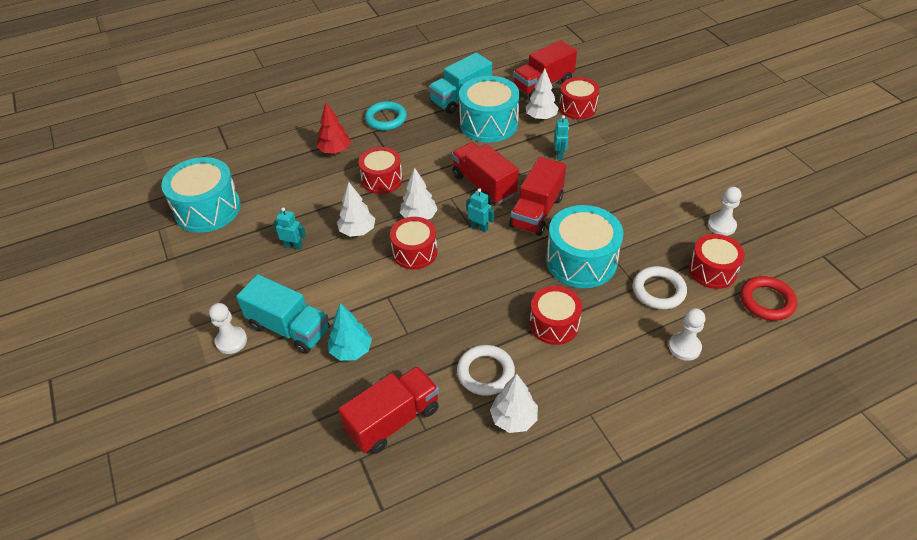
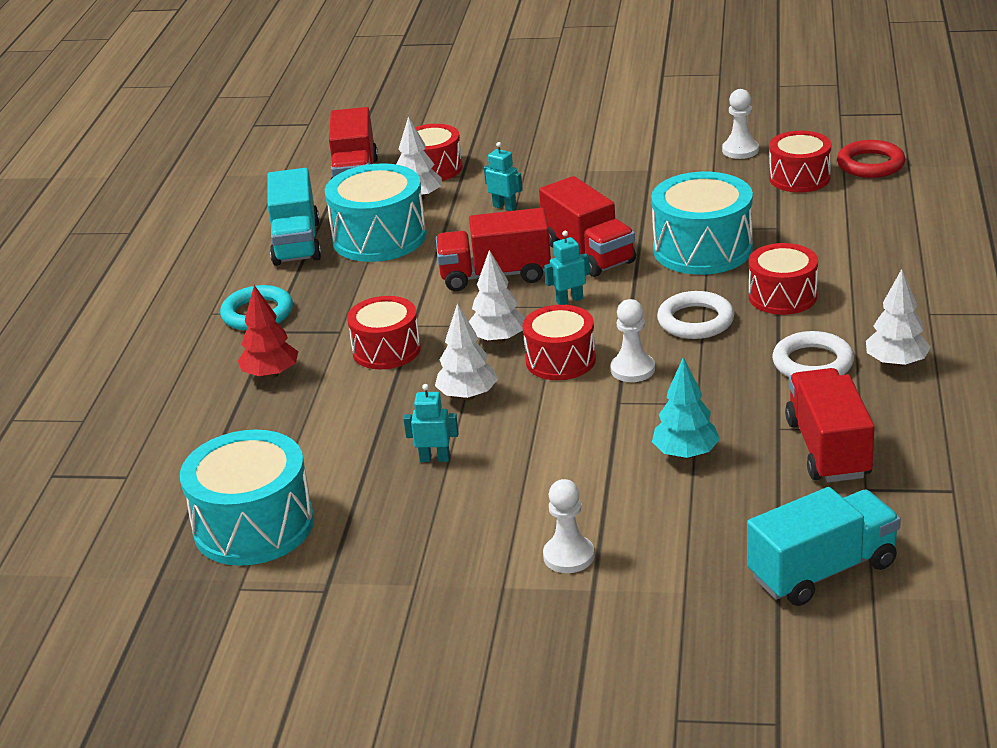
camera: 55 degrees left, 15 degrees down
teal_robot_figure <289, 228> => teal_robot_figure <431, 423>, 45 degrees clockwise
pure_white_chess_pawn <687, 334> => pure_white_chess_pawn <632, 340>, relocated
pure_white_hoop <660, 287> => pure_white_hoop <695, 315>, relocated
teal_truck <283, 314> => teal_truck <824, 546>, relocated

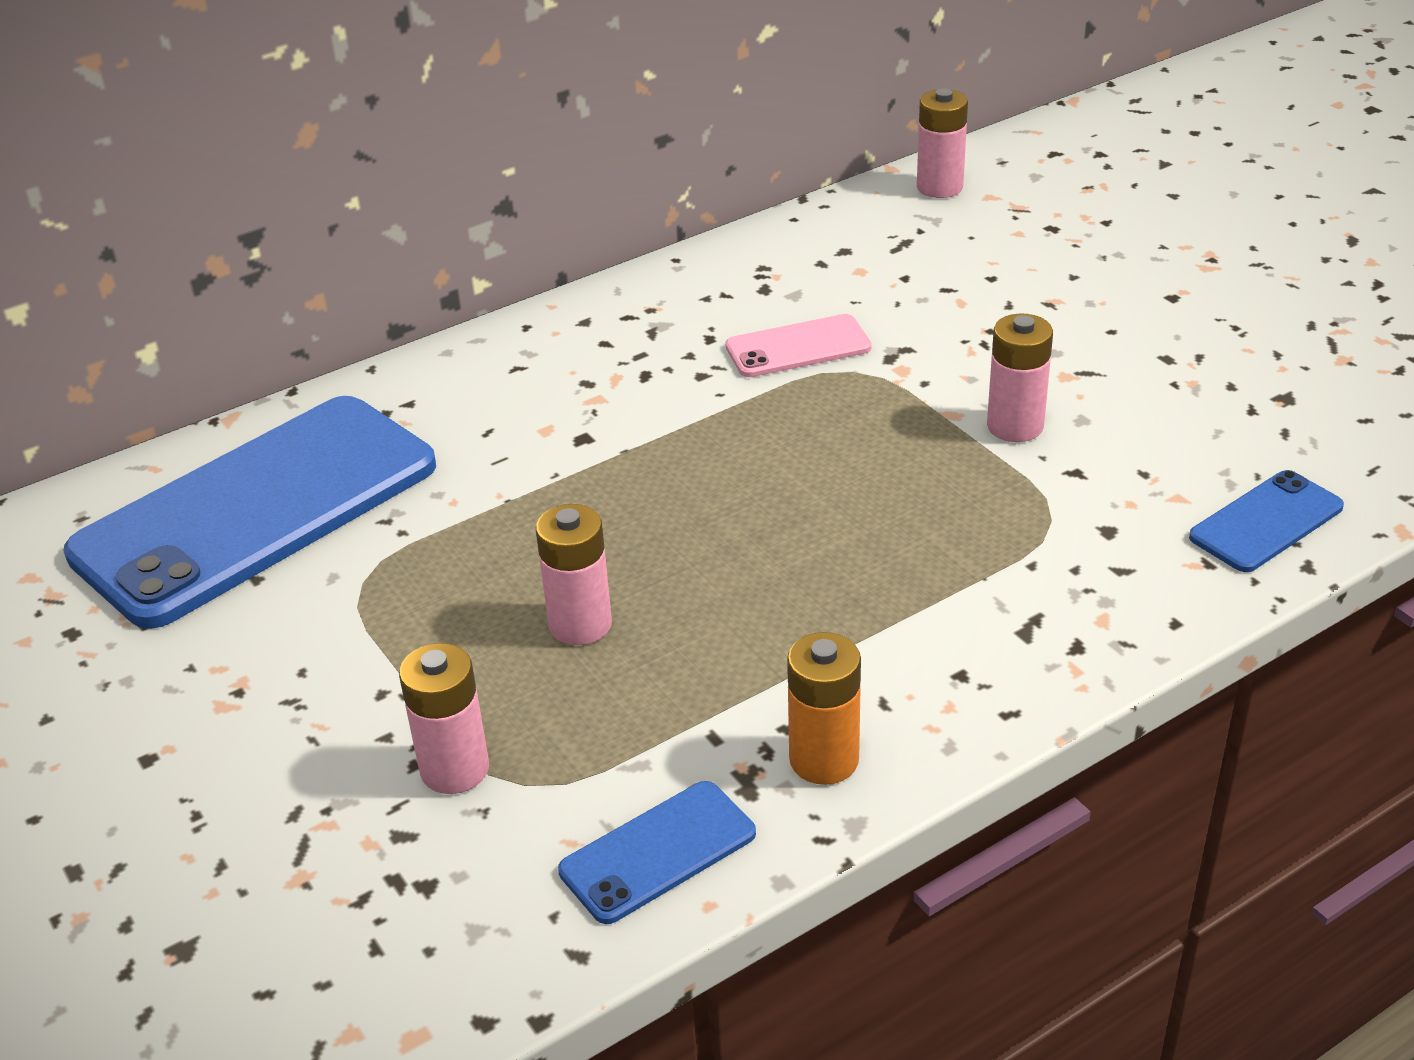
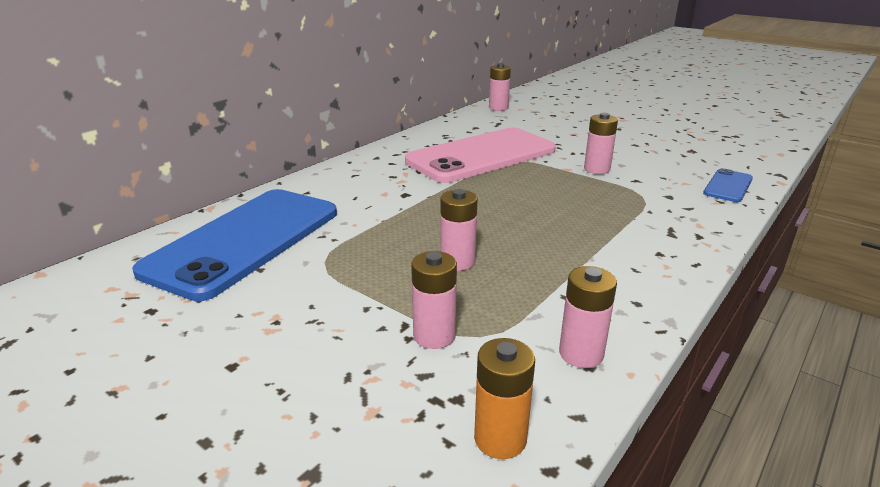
camera: 20 degrees left, 10 degrees down
pink_phone <798, 345> => pink_phone <480, 155>, x2.31
bright_orange_battery <824, 708> => bright_orange_battery <504, 398>, relocated
cobalt_phone <657, 852> => pink_battery <588, 317>

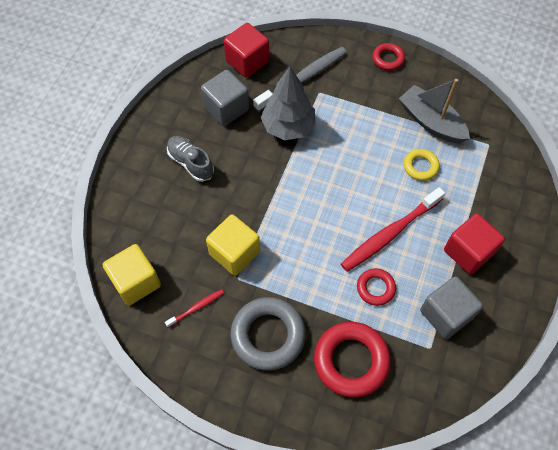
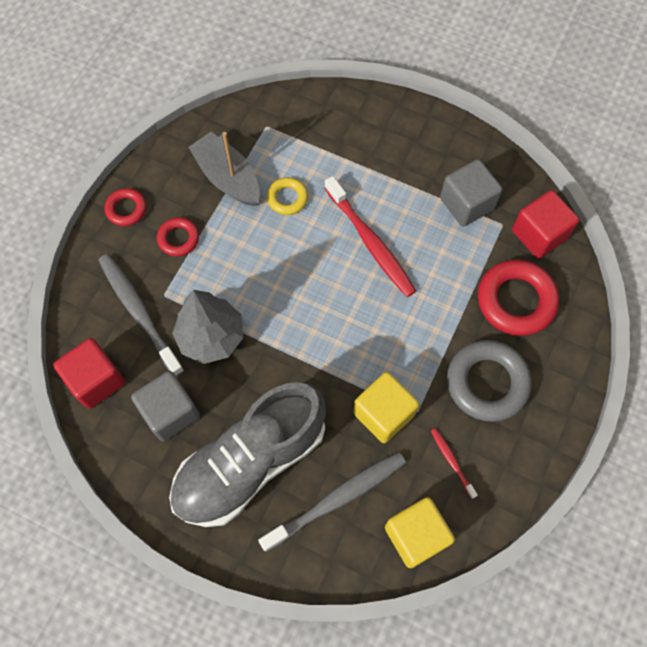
camera: 85 degrees left, 5 degrees up
scarlet_hoop <376, 287> => scarlet_hoop <178, 236>, relocated
grey_shoe <190, 159> => grey_shoe <247, 454>, x2.17
grey_toy_boat <434, 111> => grey_toy_boat <224, 169>, 90 degrees clockwise
nothing => grey_tooth_brush <332, 502>
scarlet_cube <474, 244> => scarlet_cube <545, 224>, relocated

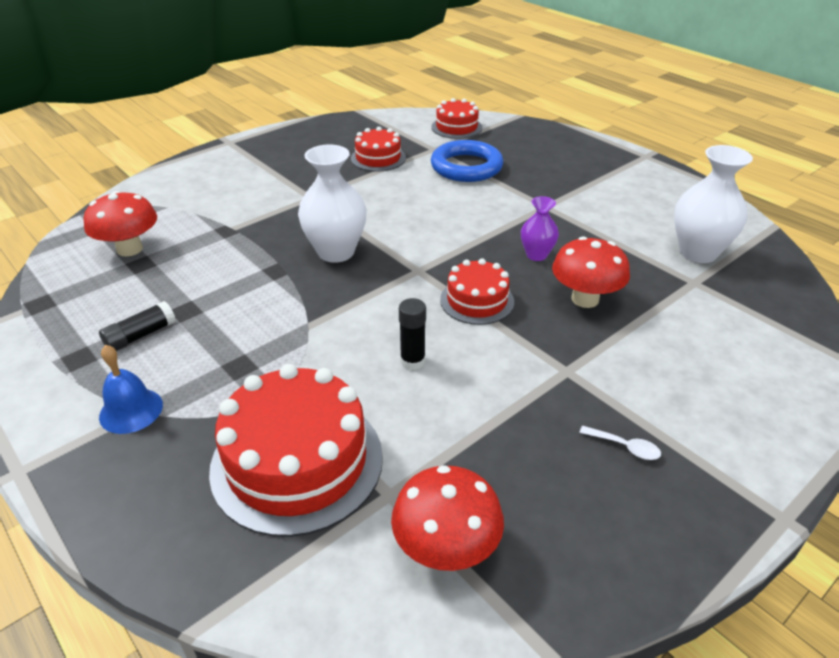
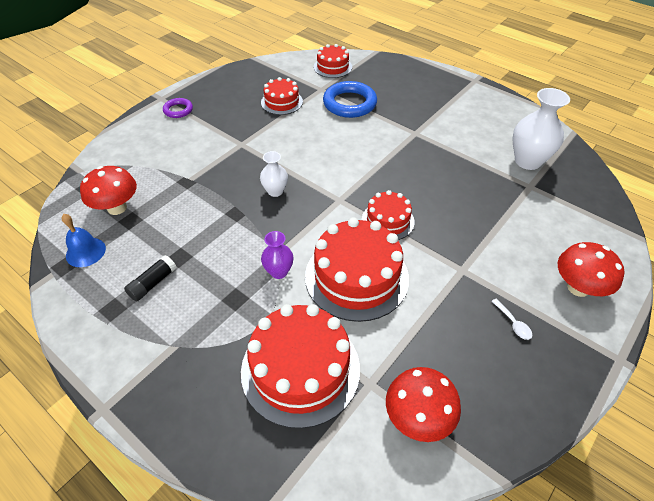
camera: 10 degrees left, 10 degrees up
cobalt_bell <131, 389> => cobalt_bell <83, 240>, relocated
nothing => violet_hoop <178, 108>
pure_white_tall_vase <332, 203> => pure_white_tall_vase <274, 174>, x0.56
violet_tall_vase <540, 228> => violet_tall_vase <277, 255>, relocated
black_glue <412, 334> => scarlet_layer_cake <357, 269>
pure_white_tablespoon <620, 443> => pure_white_tablespoon <511, 319>, 45 degrees clockwise
scarlet_fungus <591, 272> => scarlet_fungus <591, 269>, relocated

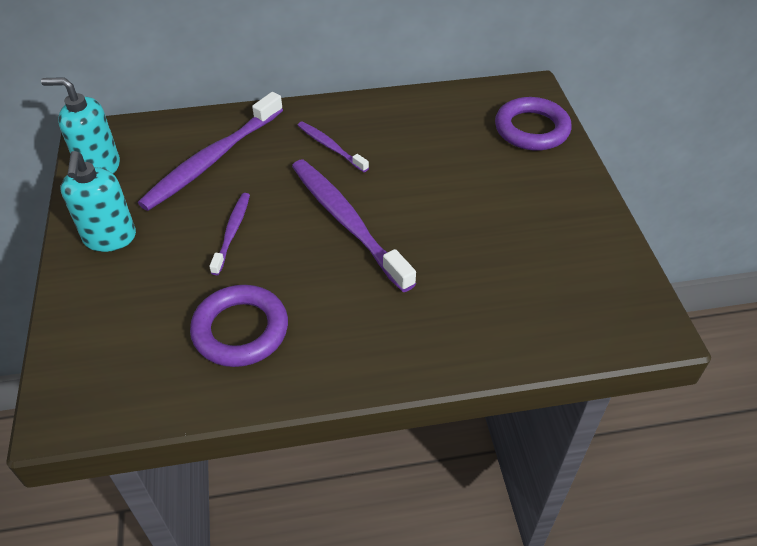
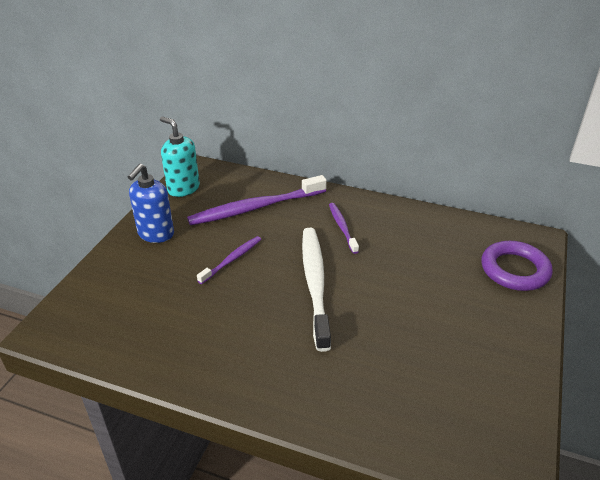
camera: 30 degrees right, 10 degrees down
teal_soap_pump <98, 201> => cobalt_soap_pump <151, 203>
violet_tooth_brush <354, 226> => pure_white_tooth_brush <316, 290>
violet_hoop <239, 326> => nothing

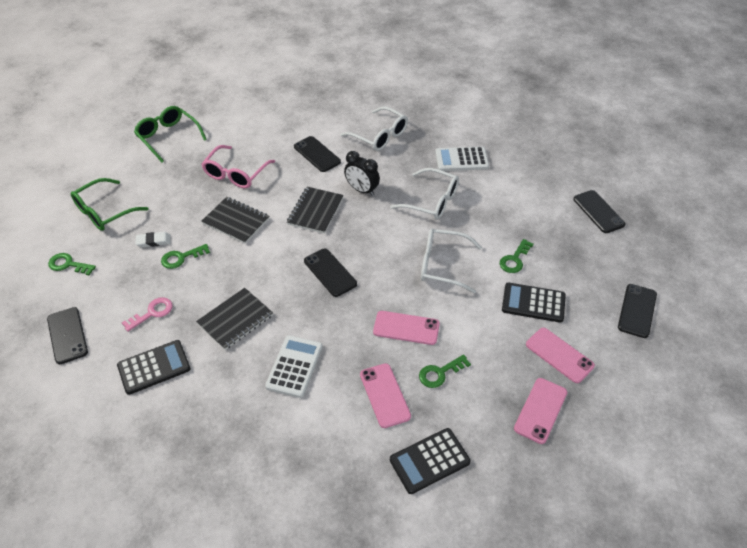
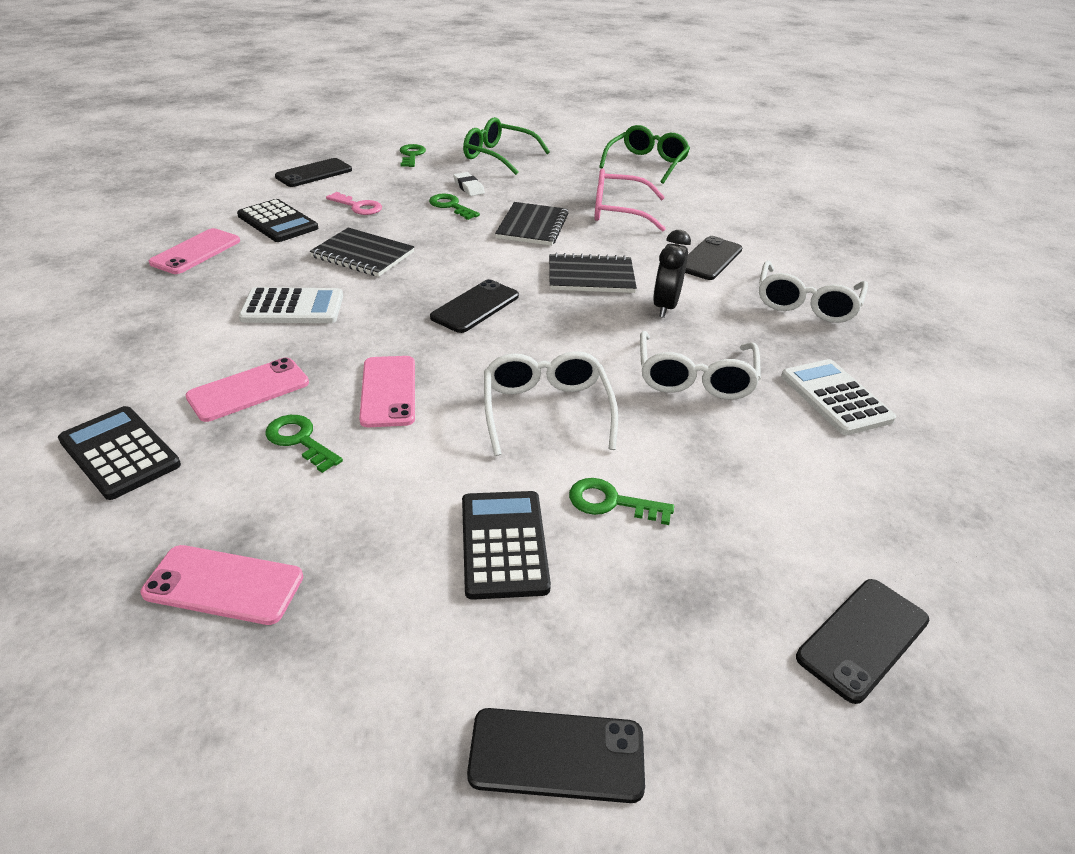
camera: 70 degrees right, 10 degrees down
pink_phone <560, 355> => pink_phone <194, 251>, relocated

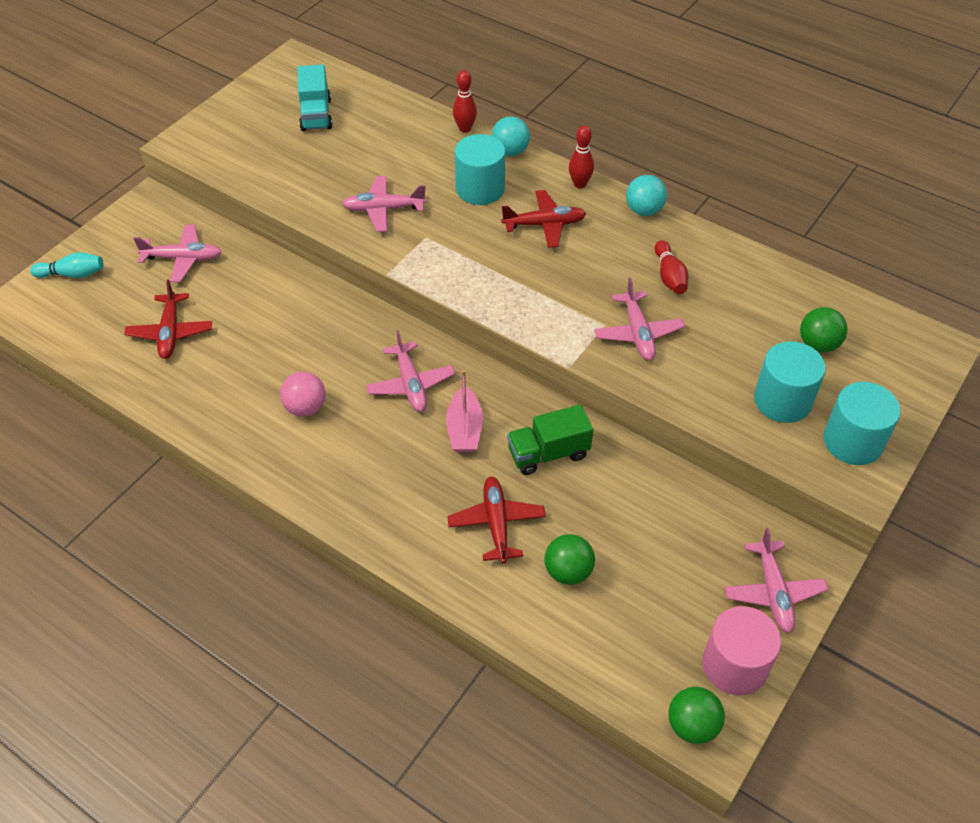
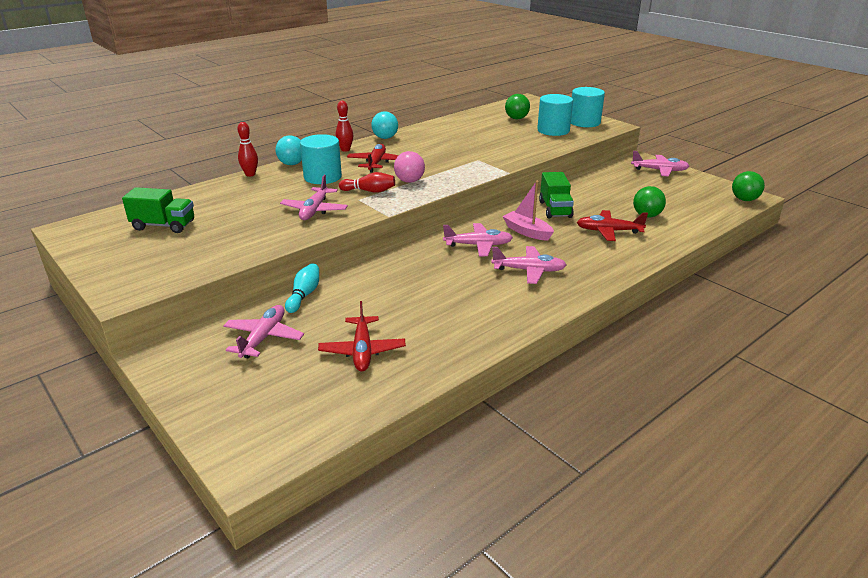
camera: 75 degrees left, 20 degrees down
teal_truck <315, 97> => leaf-green_truck <158, 210>
teal_skittle <67, 265> => teal_skittle <302, 288>, relocated
scarlet_aeroplane <168, 319> => scarlet_aeroplane <362, 336>, 75 degrees clockwise
scarlet_skittle <671, 267> => scarlet_skittle <367, 182>, relocated
pink_ball <303, 394> => pink_ball <409, 167>, relocated
pink_aeroplane <639, 319> => pink_aeroplane <528, 265>, relocated
pink_toy_boat <464, 411> => pink_toy_boat <528, 211>, 150 degrees counterclockwise
pink_solid_cylinder <741, 650> => nothing

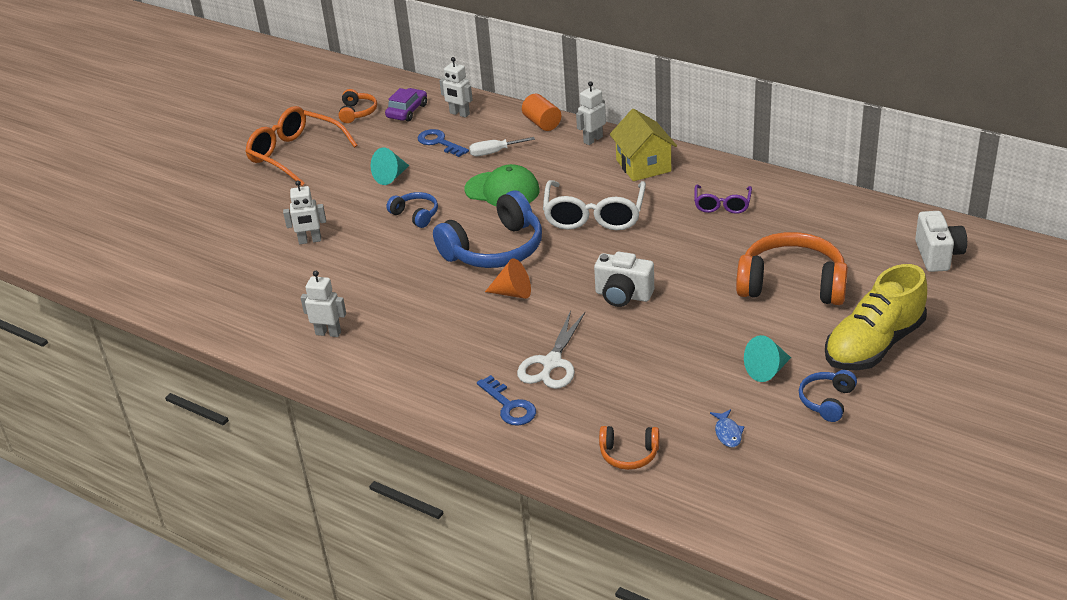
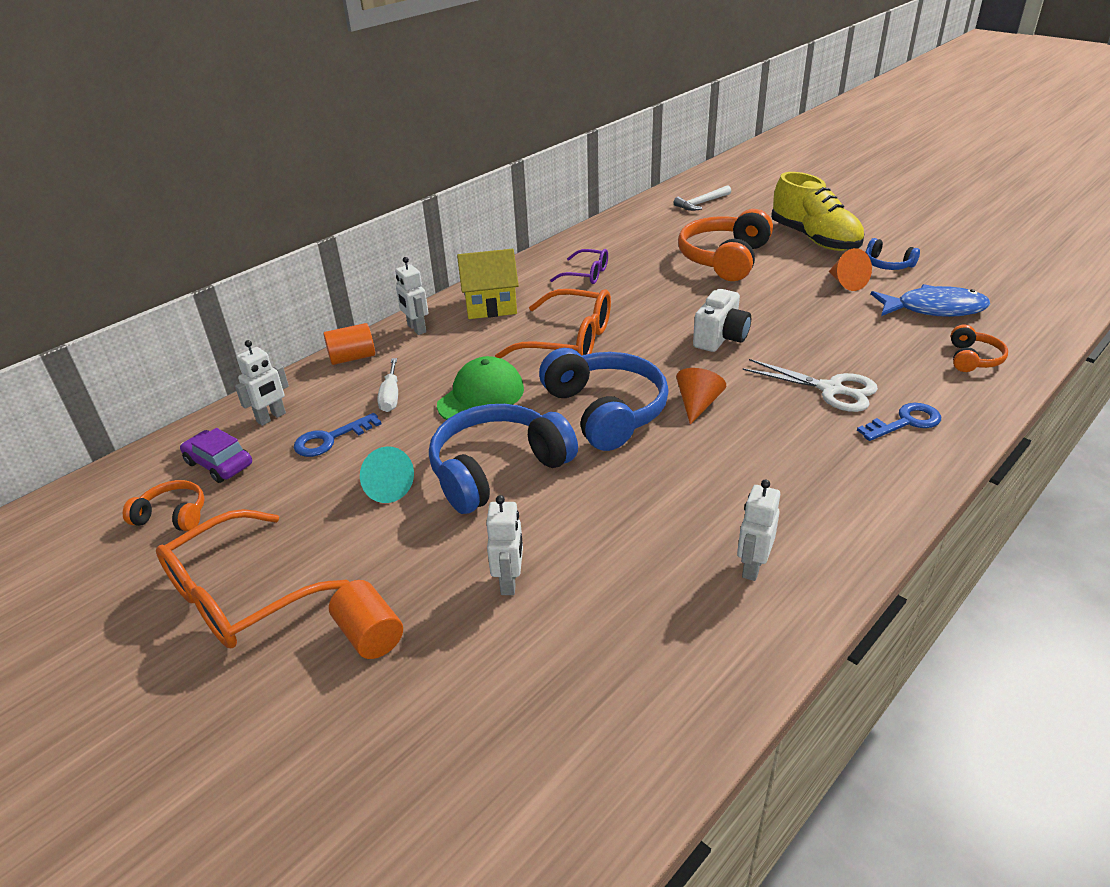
camera: 80 degrees left, 0 degrees up
nothing => bright_orange_solid_cylinder <366, 619>
cobalt_headset <412, 210> => cobalt_headset <503, 459>, x2.02
pure_white_glasses <594, 205> => bright_orange_glasses <553, 323>
pure_white_compact_camera <941, 241> => pure_white_carpenter's_hammer <702, 198>
teal_cone <767, 358> => bright_orange_cone <850, 269>
cobalt_fish <727, 428> => cobalt_fish <930, 300>, x2.27

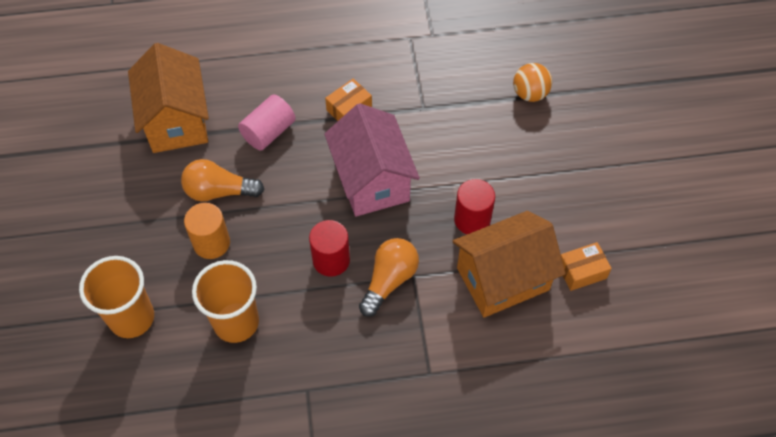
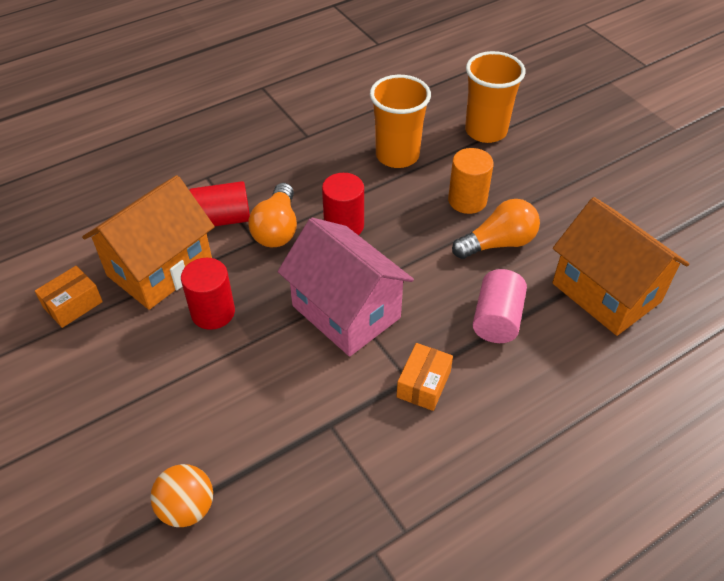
camera: 155 degrees right, 10 degrees down
nothing => scarlet_solid_cylinder <219, 203>

